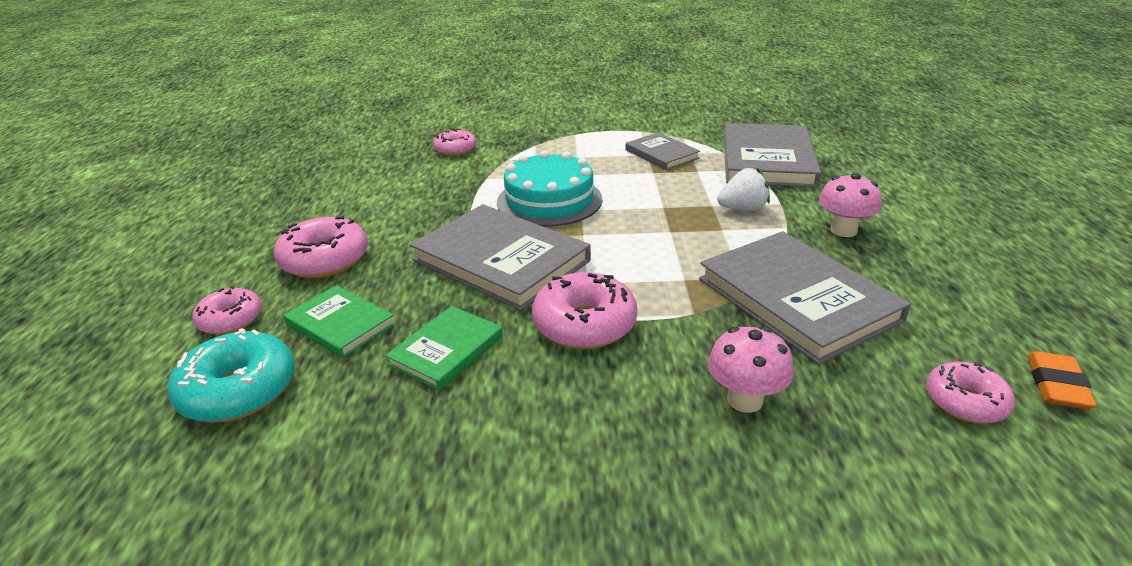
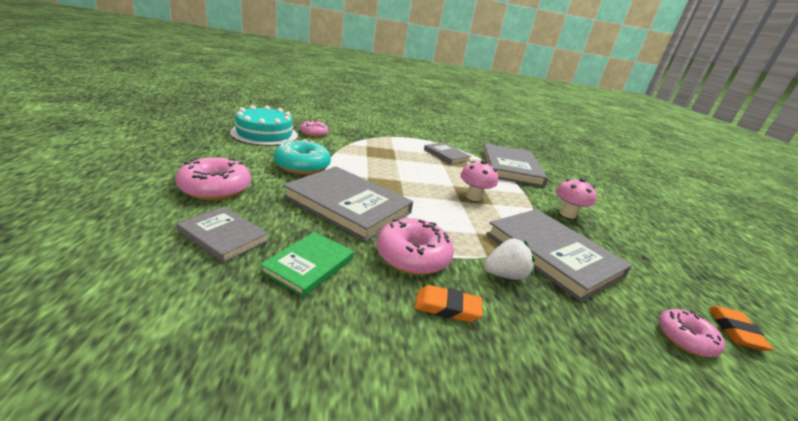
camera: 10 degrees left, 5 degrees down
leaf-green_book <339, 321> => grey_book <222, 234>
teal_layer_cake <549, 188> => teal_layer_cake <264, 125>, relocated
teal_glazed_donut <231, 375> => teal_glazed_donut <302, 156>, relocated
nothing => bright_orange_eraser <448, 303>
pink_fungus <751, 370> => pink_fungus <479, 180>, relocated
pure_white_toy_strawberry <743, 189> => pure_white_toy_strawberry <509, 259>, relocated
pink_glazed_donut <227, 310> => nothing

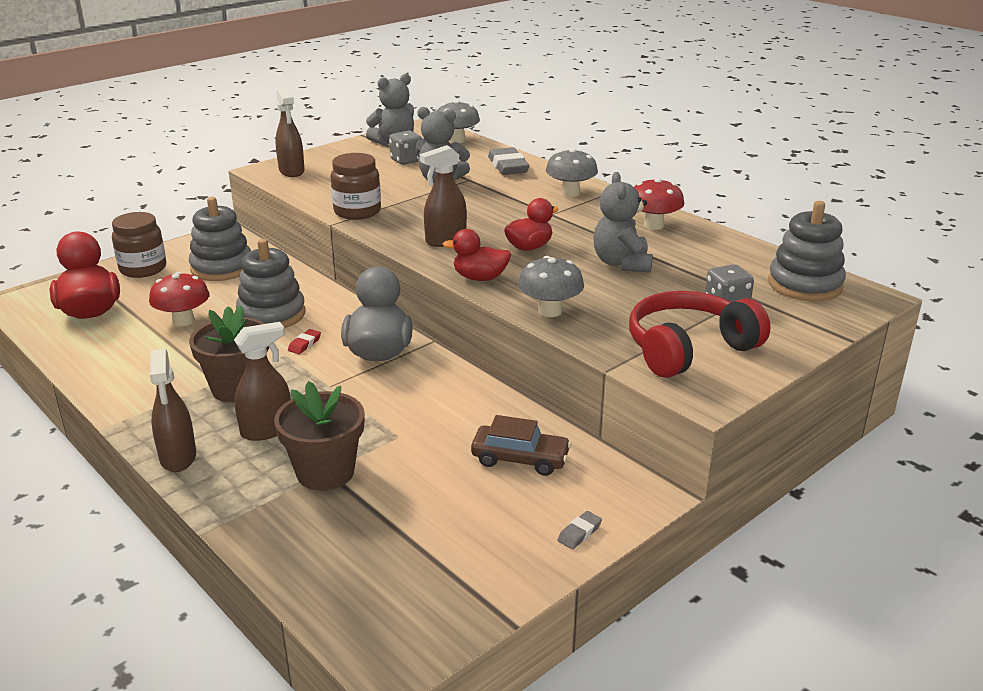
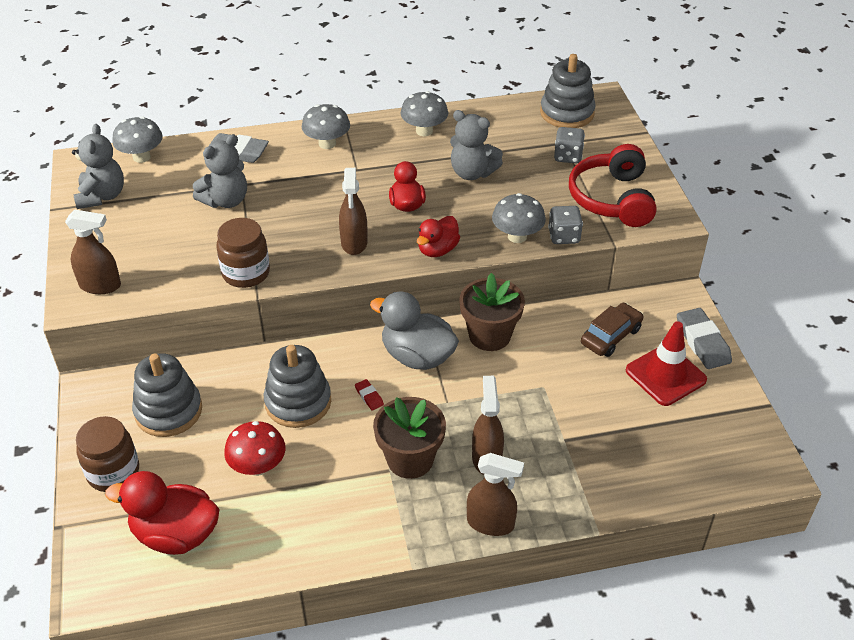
camera: 60 degrees left, 15 degrees up
scarlet_fungus <659, 204> => grey_fungus <424, 113>
dark_brown_potted_plant <319, 436> => dark_brown_potted_plant <492, 312>, relocated
grey_dice <405, 147> => grey_dice <565, 225>, relocated
nothing => scarlet_traffic_cone <666, 363>
grey_eraser <579, 530> => grey_eraser <704, 338>, x2.09

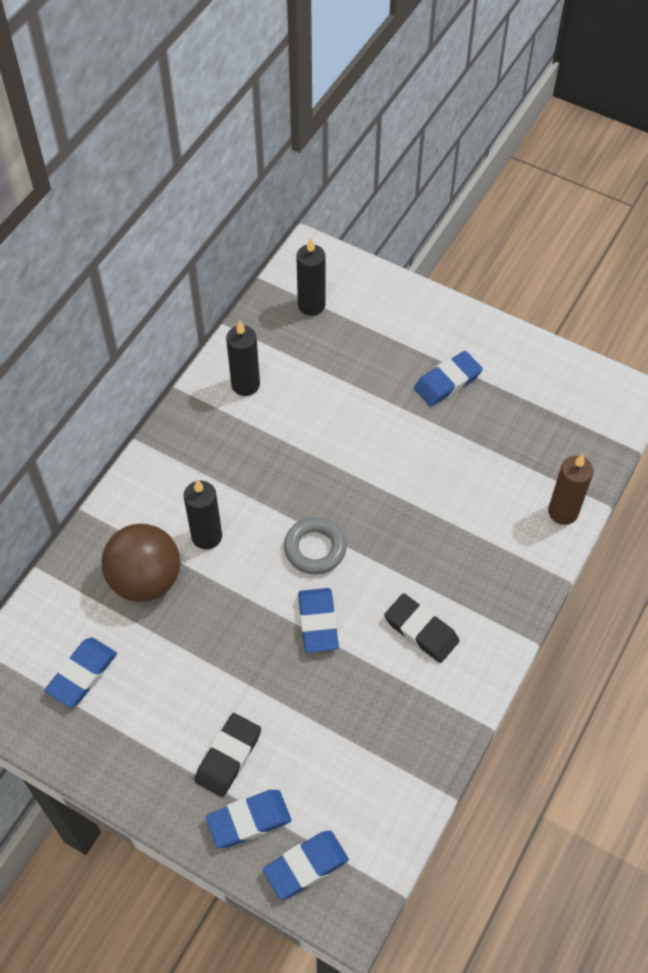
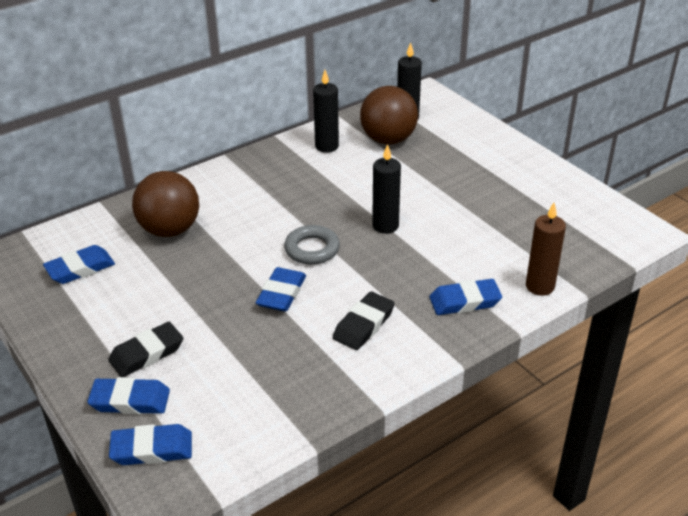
camera: 25 degrees right, 20 degrees down
black_eraser <422, 628> => black_eraser <364, 321>, 60 degrees clockwise
nothing => dark_brown_ball <389, 115>
black_wax_candle <203, 514> => black_wax_candle <386, 189>, relocated
cobalt_eraser <448, 378> => cobalt_eraser <465, 297>, relocated

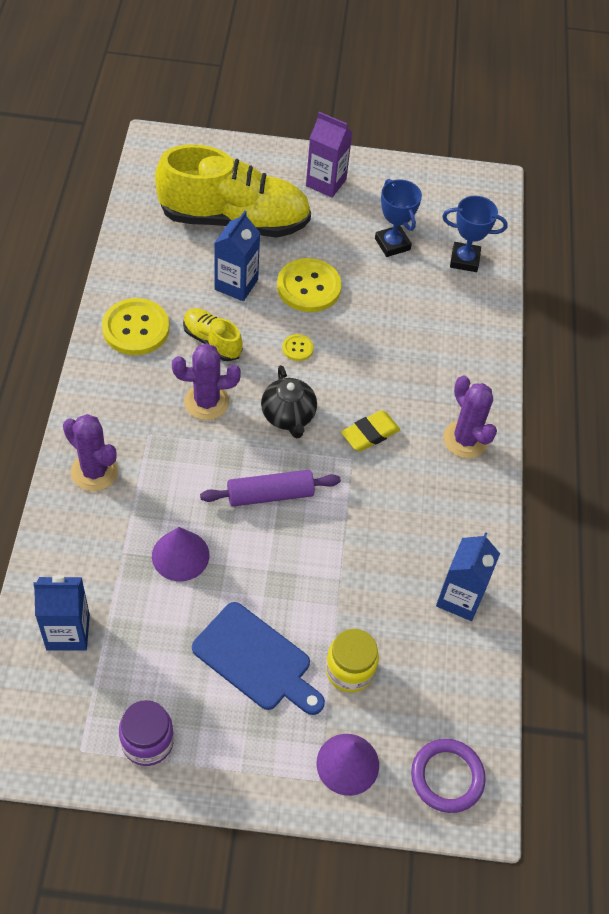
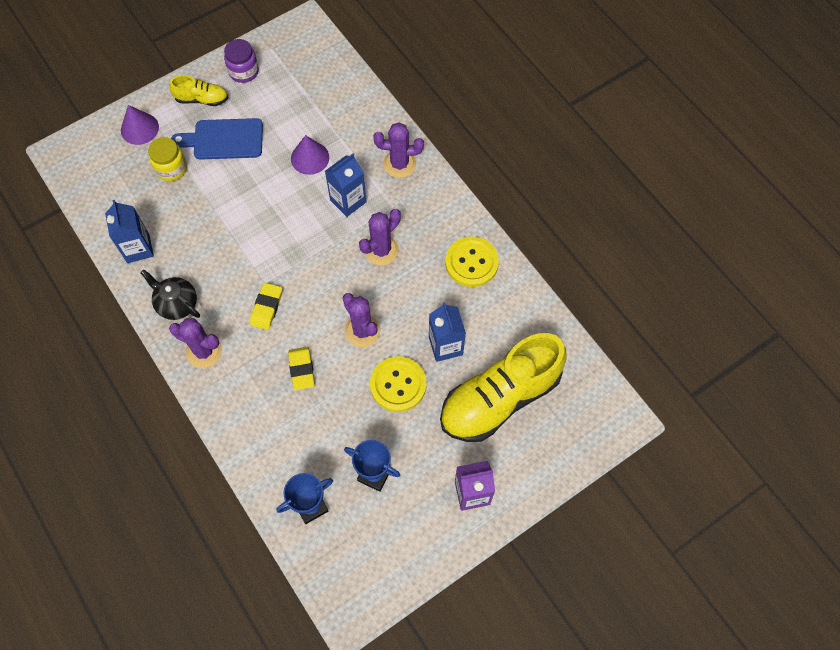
camera: 145 degrees right, 10 degrees up
black_teapot <289, 401> => black_teapot <170, 294>, relocated
yellow_shoe <213, 334> => yellow_shoe <199, 90>, relocated
nothing => yellow_eraser <301, 368>
cobalt_juice_carton <61, 613> => cobalt_juice_carton <346, 185>, relocated
yellow_shirt_button <298, 347> => violet_saguaro_cactus <361, 320>
violet_rolling_pin <270, 488> => nothing
violet_hoop <448, 776> => nothing

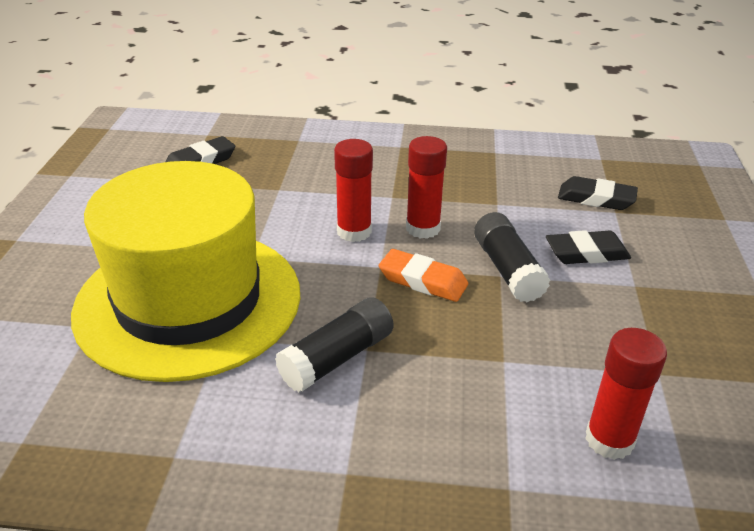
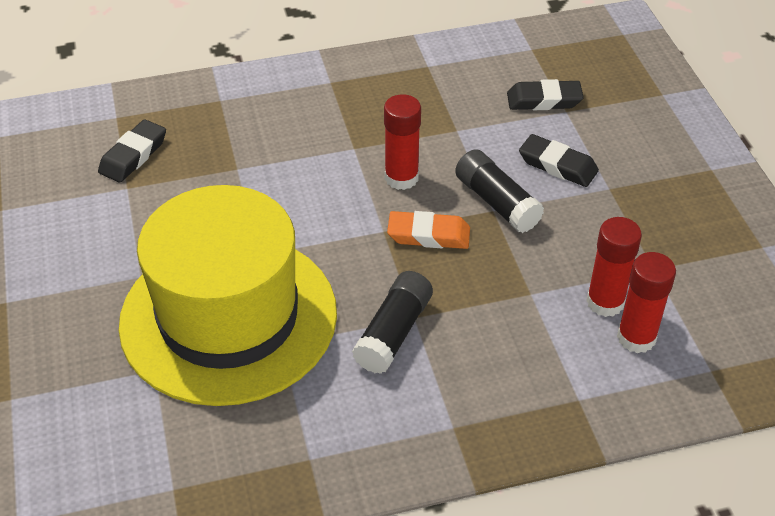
camera: 20 degrees left, 10 degrees up
black_eraser <588, 247> => black_eraser <559, 160>, 60 degrees clockwise
scarlet_glue <353, 190> => scarlet_glue <614, 267>, relocated

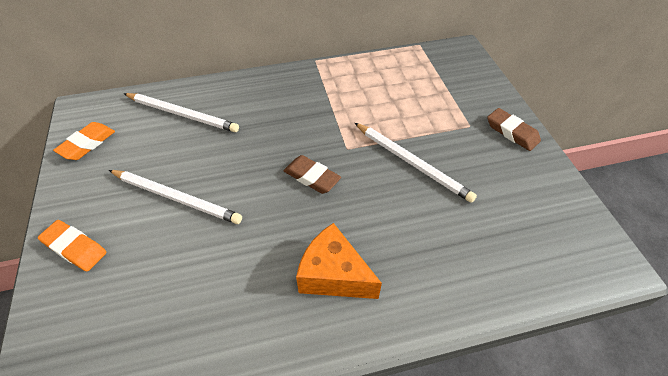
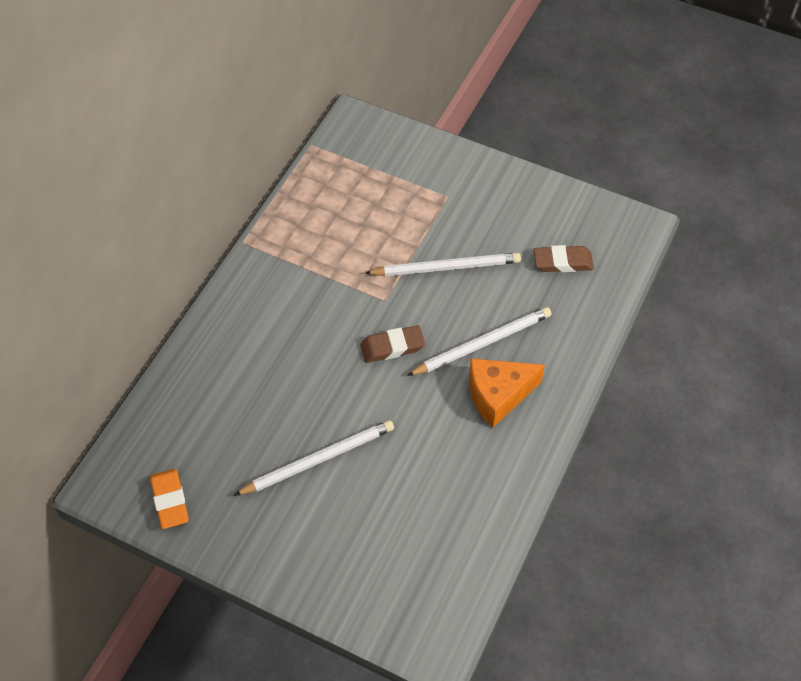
camera: 50 degrees left, 5 degrees up
pure_white_lead_pencil <181, 112> => pure_white_lead_pencil <479, 341>, relocated
dark_brown_eraser <514, 129> => dark_brown_eraser <564, 258>, relocated
bright_orange_eraser <72, 245> => nothing

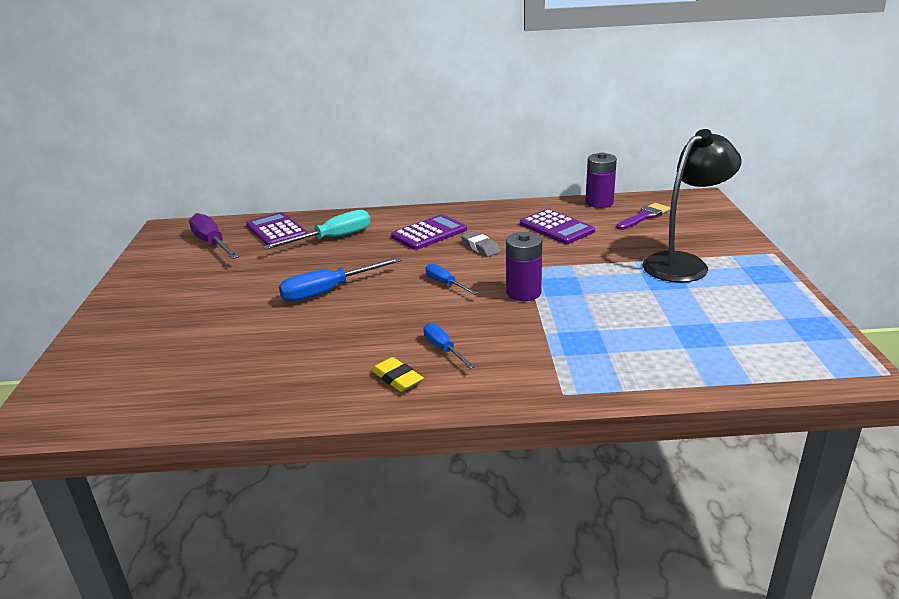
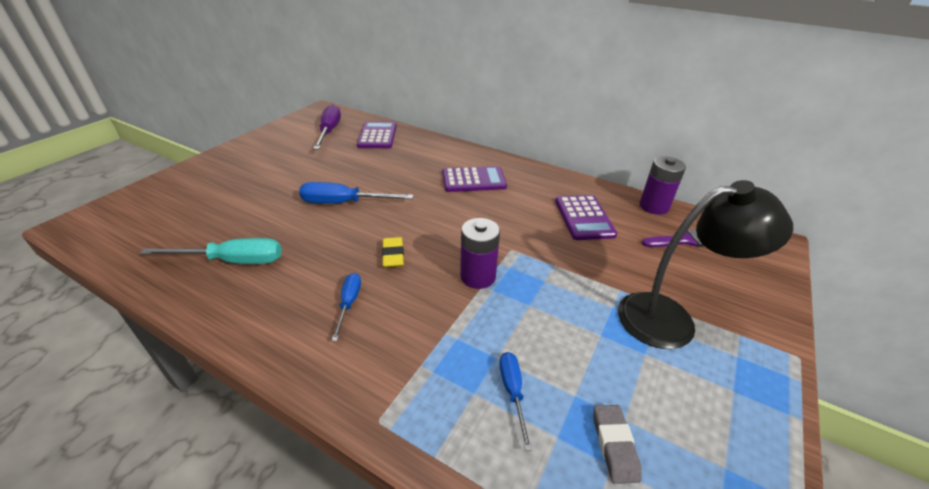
camera: 30 degrees right, 10 degrees up
teal_screwdriver <317, 230> => teal_screwdriver <211, 251>, relocated
yellow_eraser <398, 374> => yellow_eraser <393, 252>, relocated
cobalt_screwdriver <452, 279> => cobalt_screwdriver <515, 401>, relocated
grey_eraser <481, 244> => grey_eraser <618, 444>, relocated

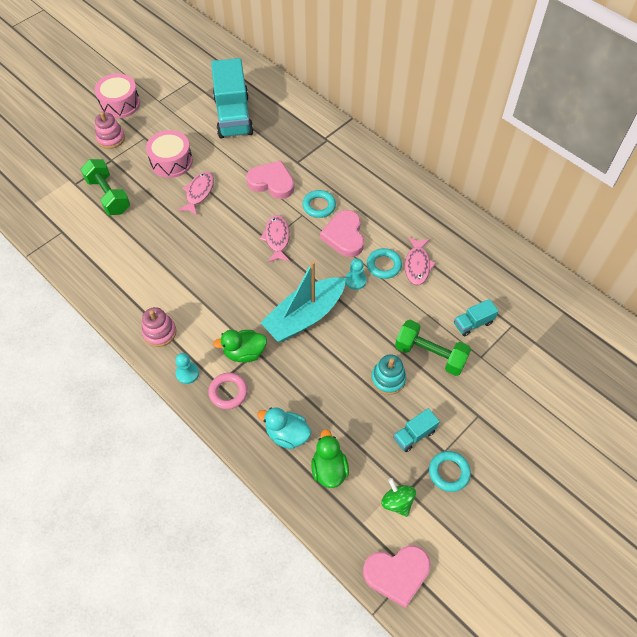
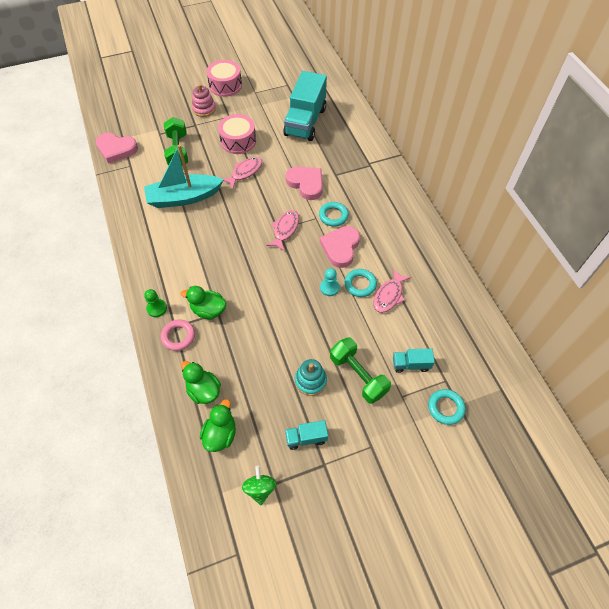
camera: 25 degrees right, 0 degrees up
pink_heart_shape <397, 576> => pink_heart_shape <117, 148>, relocated
teal_toy_boat <303, 301> => teal_toy_boat <183, 176>, relocated
teal_chess_pawn <187, 368> => leaf-green_chess_pawn <155, 303>
teal_rubber_duck <284, 428> => leaf-green_rubber_duck <201, 382>
teal_hoop <450, 471> => teal_hoop <446, 407>, relocated
pink_ring_stacker <159, 327> => nothing

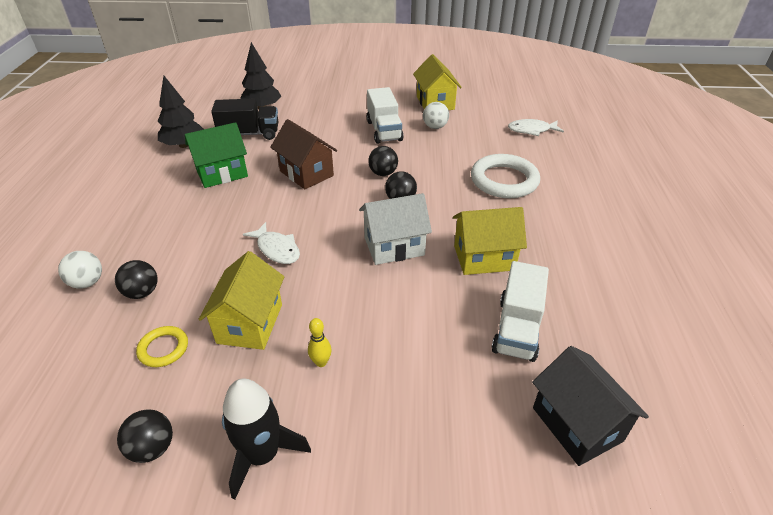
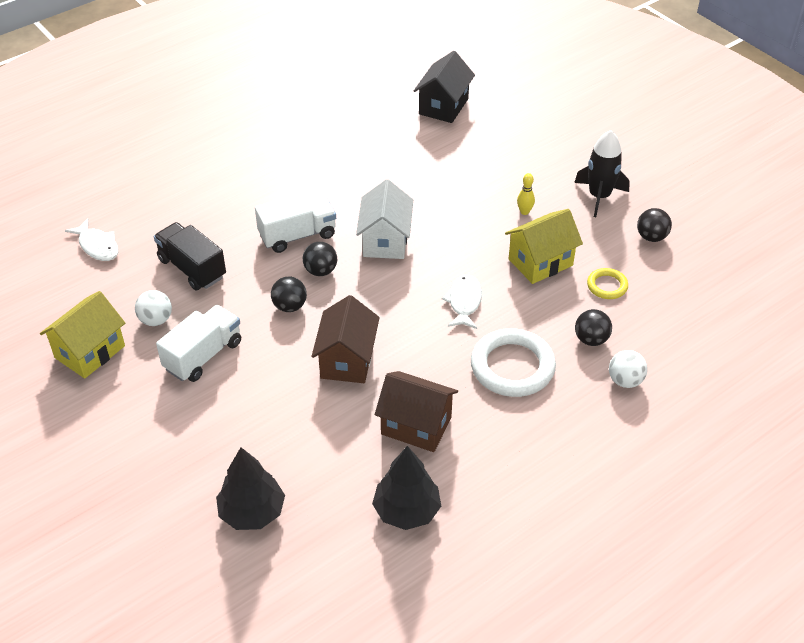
camera: 130 degrees left, 5 degrees up
black_truck <244, 119> => black_truck <190, 256>, relocated
pure_white_truck <520, 311> => pure_white_truck <295, 223>, relocated
pure_white_house <395, 229> => pure_white_house <384, 219>, 60 degrees clockwise
leaf-green_house <216, 155> => dark_brown_house <416, 411>
pure_white_hoop <505, 176> => pure_white_hoop <513, 362>, relocated
yellow_house <490, 241> => nothing

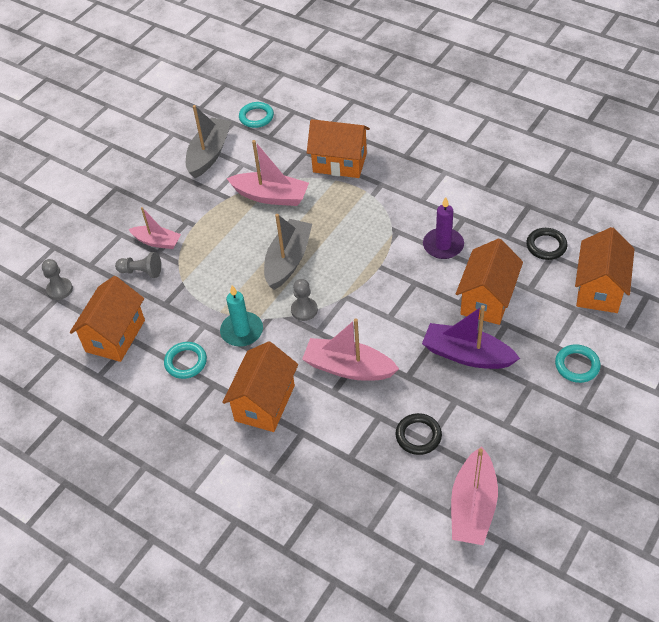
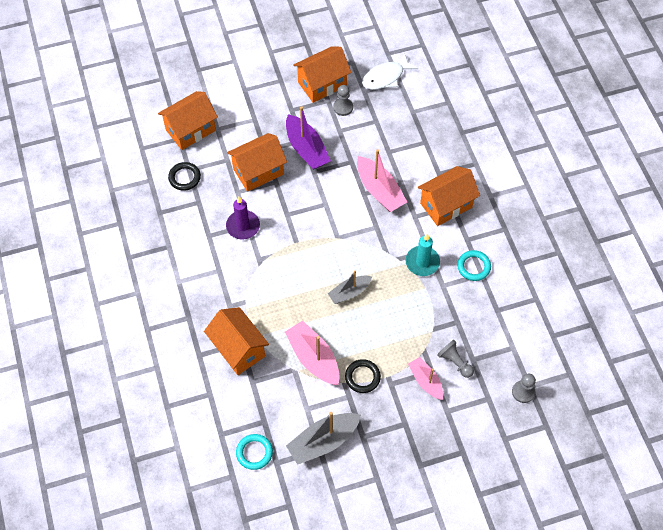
camera: 145 degrees left, 10 degrees up
bright_orange_house <107, 319> => bright_orange_house <322, 74>, relocated
grey_toy_boat <288, 252> => grey_toy_boat <350, 287>, x0.64
grey_chess_pawn <304, 300> => grey_chess_pawn <343, 100>, relocated
black_hoop <419, 434> => black_hoop <363, 376>, relocated
pink_toy_boat <474, 496> => pure_white_fish <390, 71>
teal_hoop <578, 363> => nothing

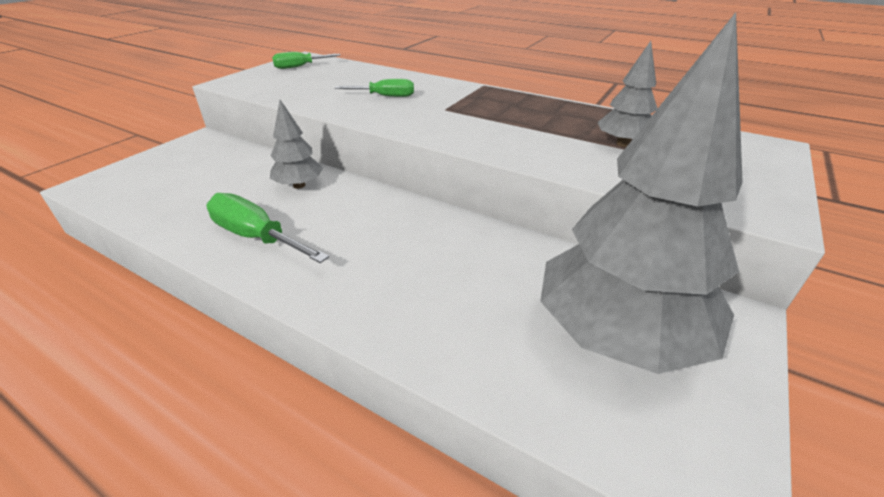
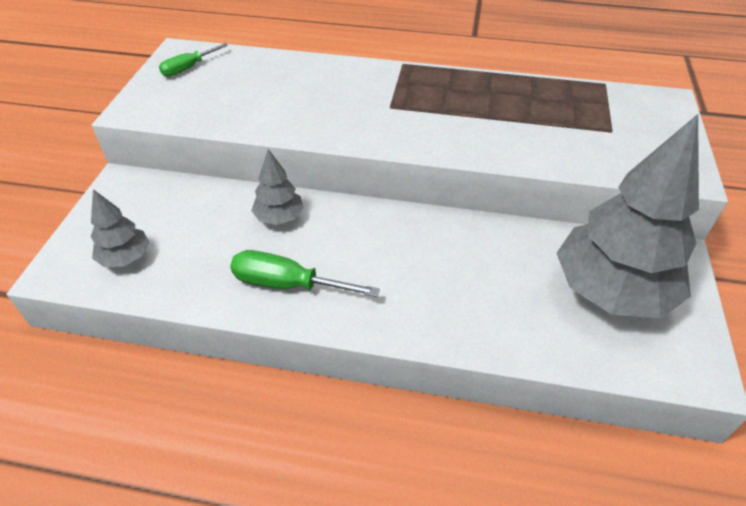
camera: 20 degrees left, 10 degrees up
grey_fir_tree <628, 94> => grey_fir_tree <120, 228>, relocated
leaf-green_screwdriver <374, 88> => nothing

